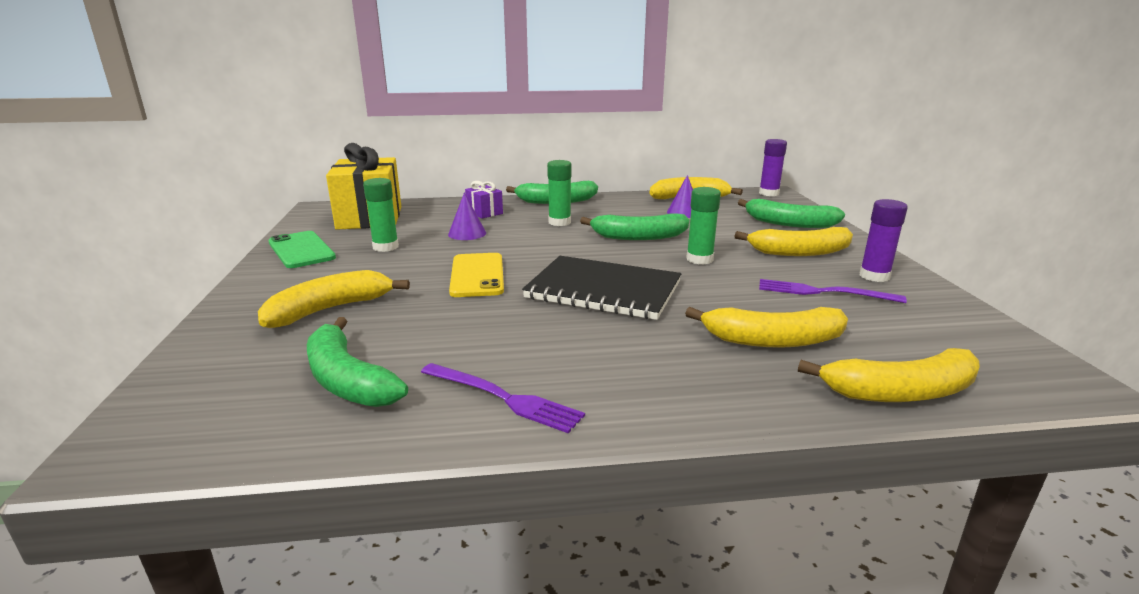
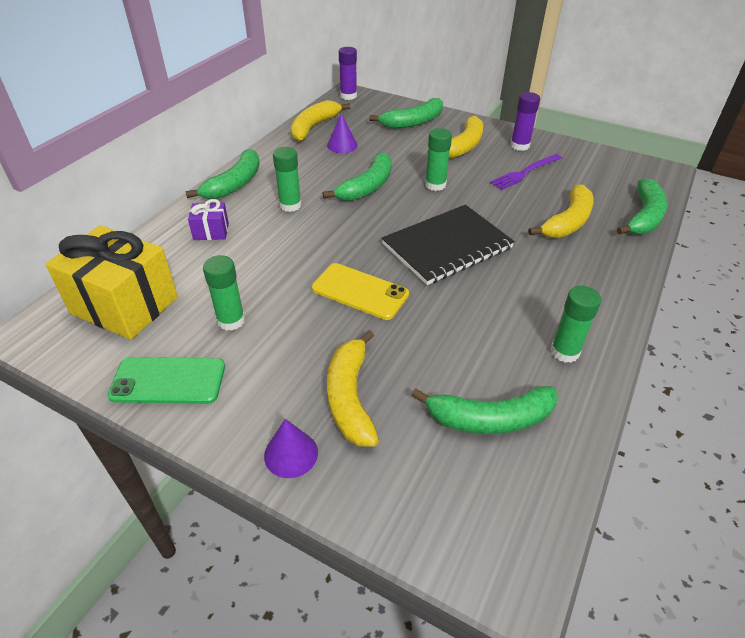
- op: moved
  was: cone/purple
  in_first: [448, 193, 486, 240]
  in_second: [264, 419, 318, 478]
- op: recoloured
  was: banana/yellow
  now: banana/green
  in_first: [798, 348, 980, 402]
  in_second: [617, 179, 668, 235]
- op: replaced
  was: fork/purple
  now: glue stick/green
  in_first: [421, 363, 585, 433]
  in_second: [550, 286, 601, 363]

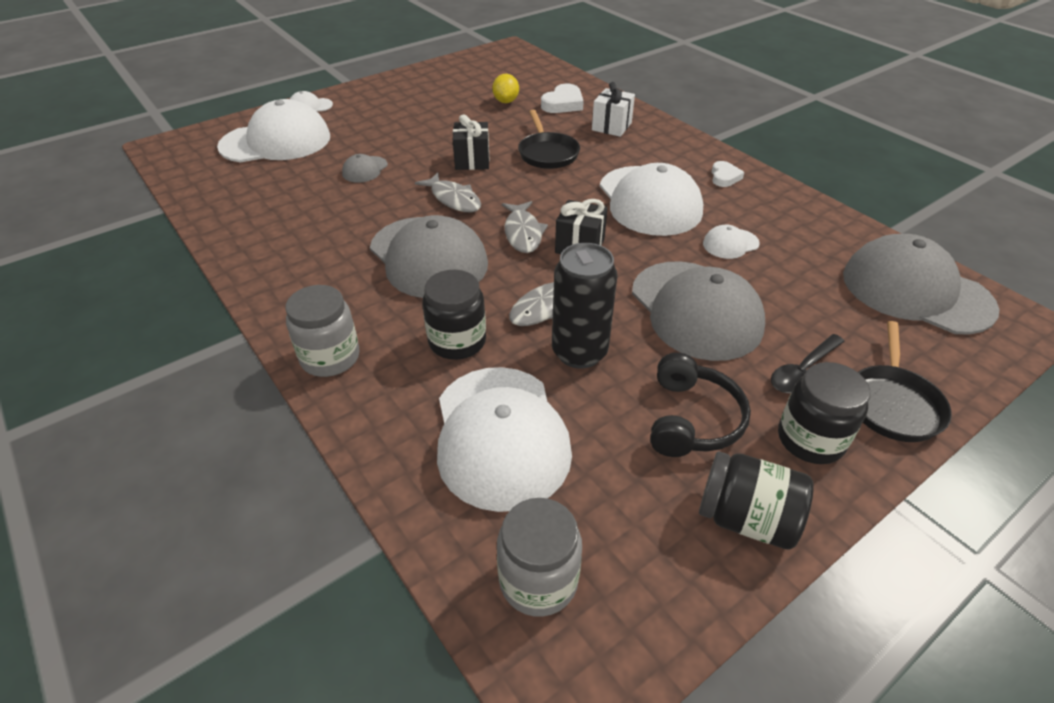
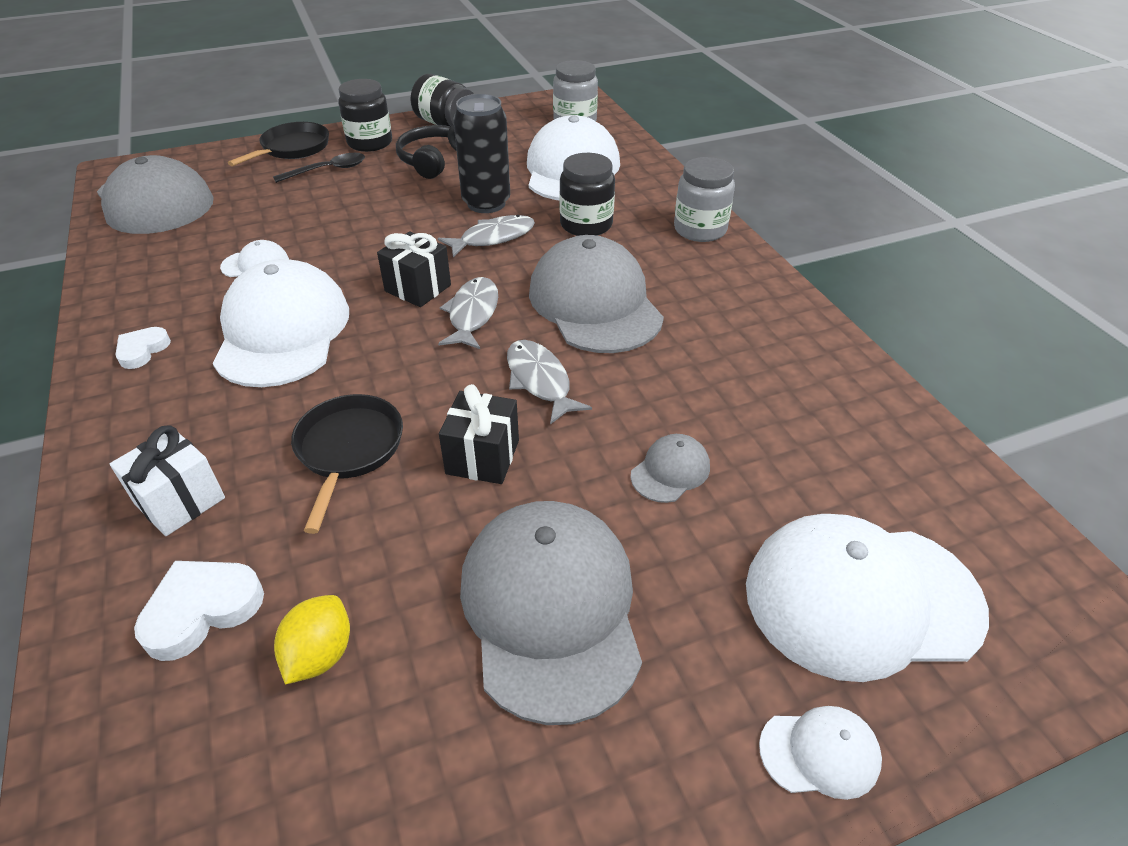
- op: moved
  was: cap/grey
  in_first: [632, 262, 765, 361]
  in_second: [460, 501, 642, 725]

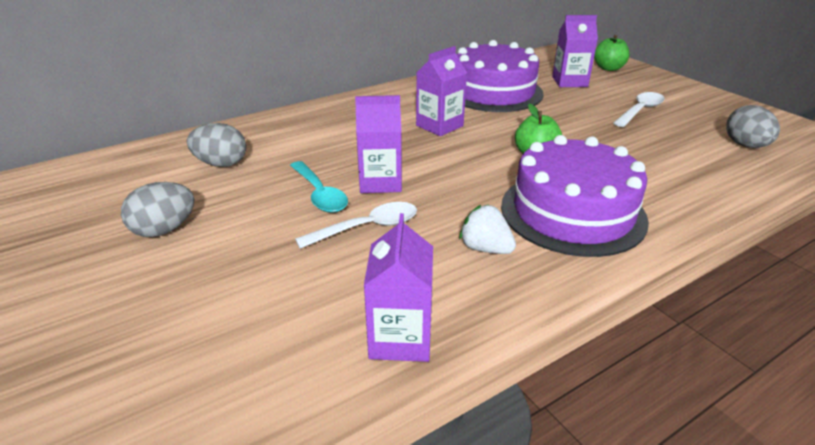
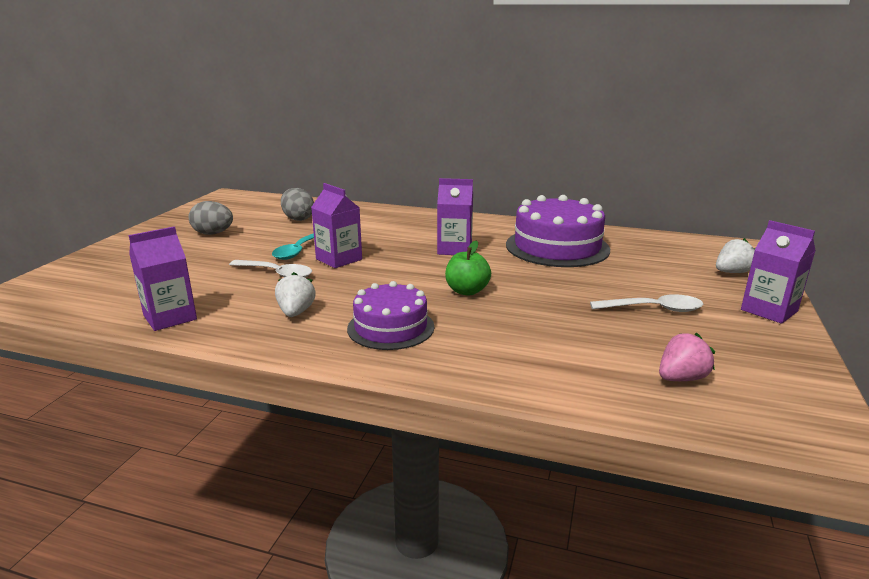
- op: moved
  was: carton/purple
  in_first: [552, 15, 598, 87]
  in_second: [741, 220, 816, 324]
- op: replaced
  was: apple/green
  now: strawberry/white
  in_first: [594, 35, 630, 71]
  in_second: [716, 238, 755, 273]
- op: replaced
  was: egg/grey
  now: strawberry/pink
  in_first: [726, 105, 780, 148]
  in_second: [659, 333, 715, 381]
- op: resized
  was: cake/purple
  in_first: [501, 135, 649, 257]
  in_second: [347, 281, 434, 350]
  ratio: 0.64

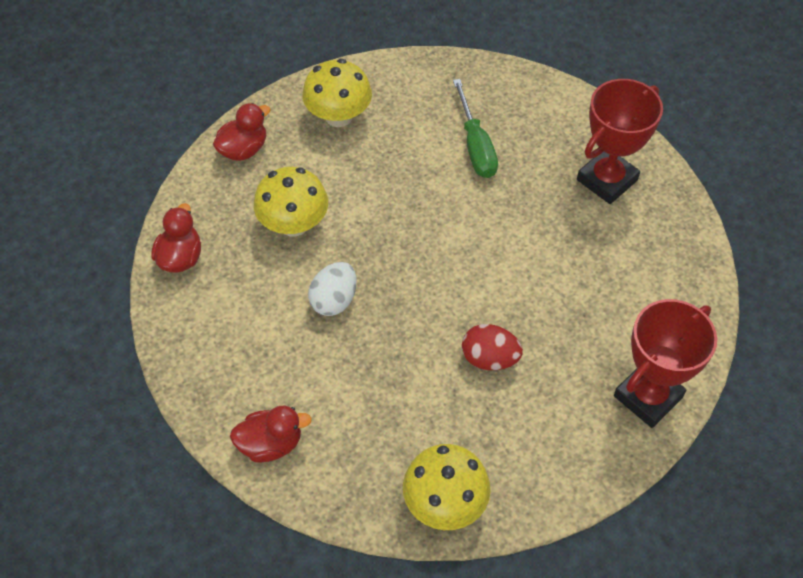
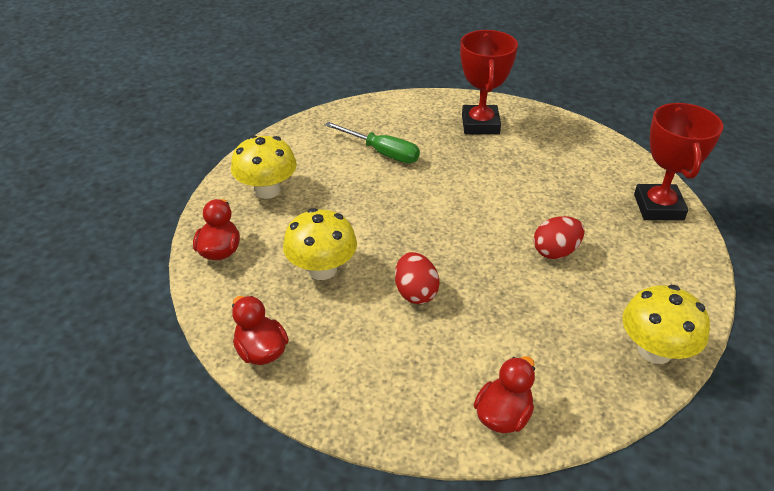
- op: recoloured
  was: egg/white
  now: egg/red
  in_first: [308, 262, 357, 316]
  in_second: [395, 252, 440, 304]

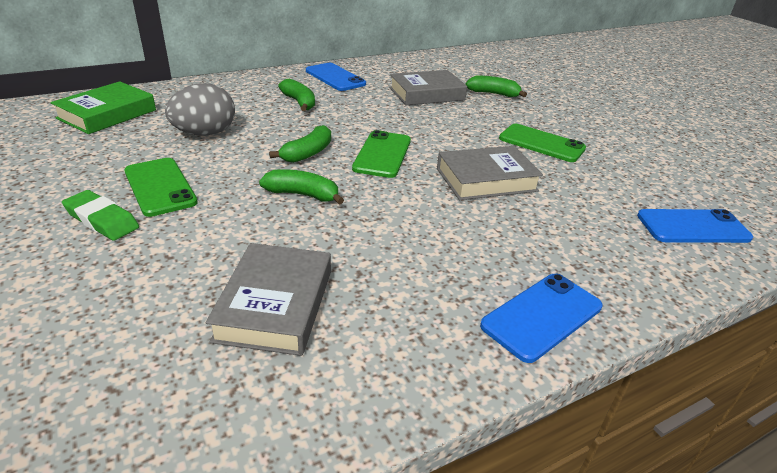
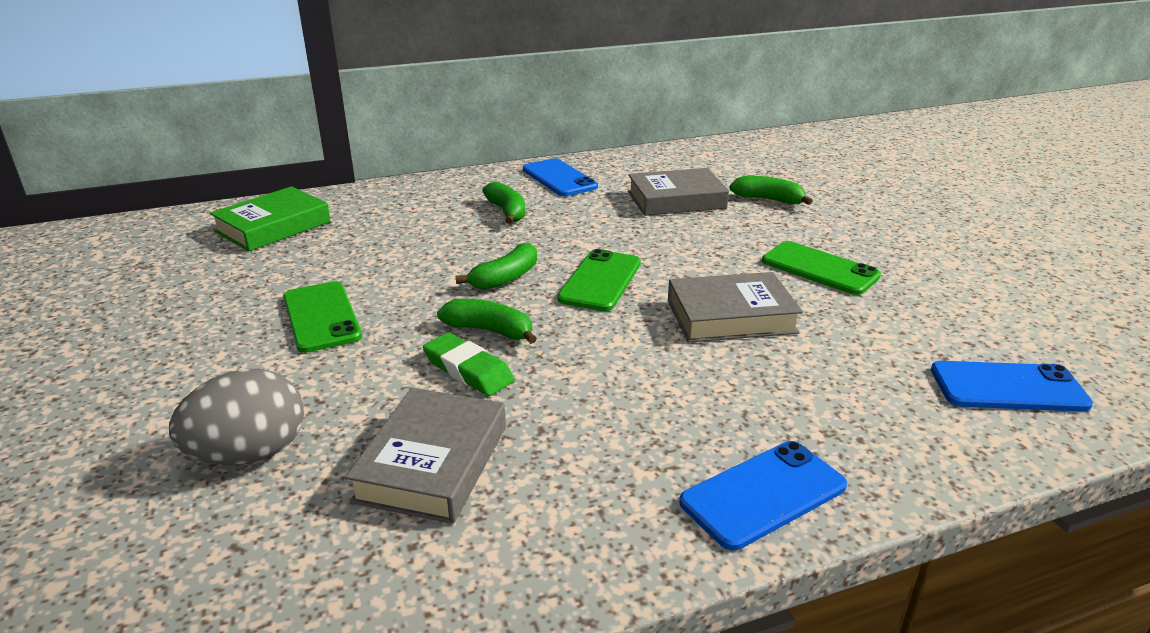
- op: moved
  was: egg/grey
  in_first: [165, 83, 235, 136]
  in_second: [169, 369, 304, 465]
- op: moved
  was: eraser/green
  in_first: [62, 190, 139, 241]
  in_second: [423, 332, 515, 396]

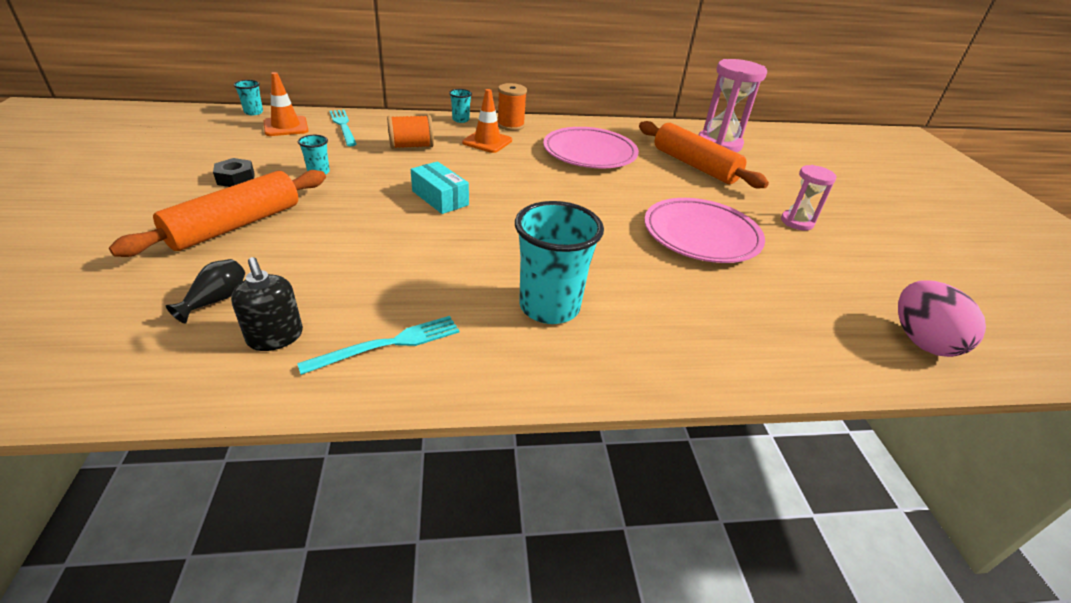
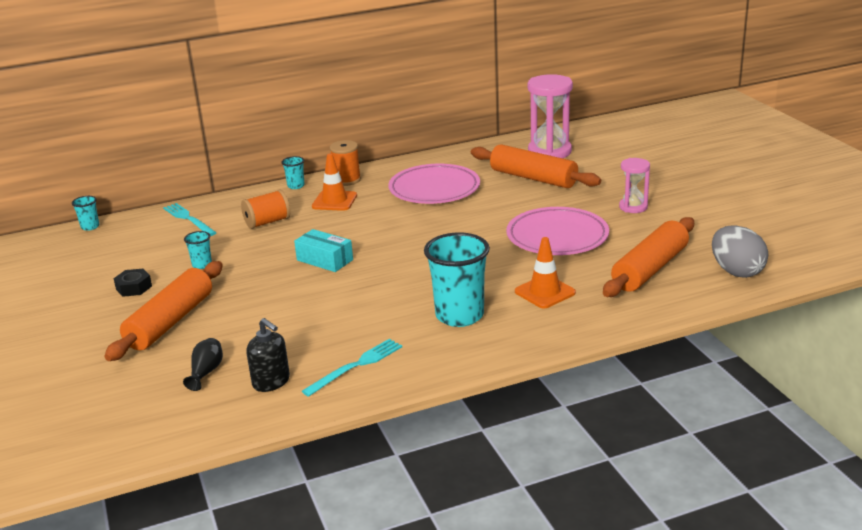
- op: moved
  was: traffic cone/orange
  in_first: [264, 72, 309, 136]
  in_second: [515, 237, 576, 308]
- op: recoloured
  was: egg/pink
  now: egg/grey
  in_first: [898, 280, 986, 357]
  in_second: [712, 225, 768, 278]
- op: added
  now: rolling pin/orange
  in_second: [603, 217, 694, 297]

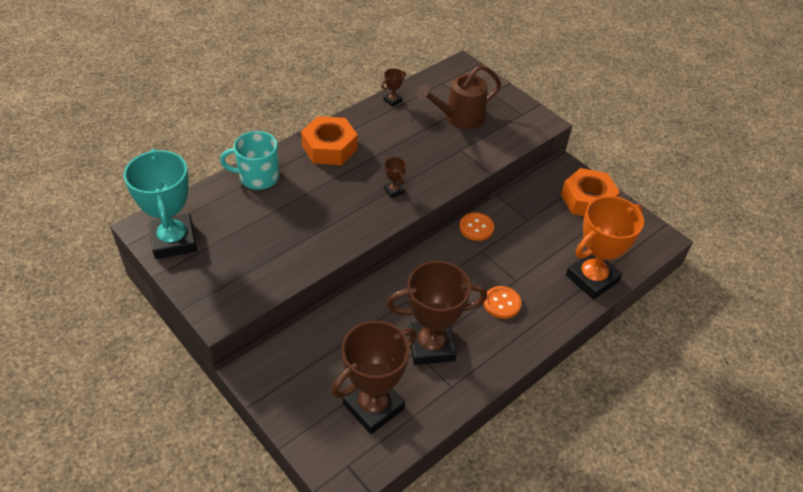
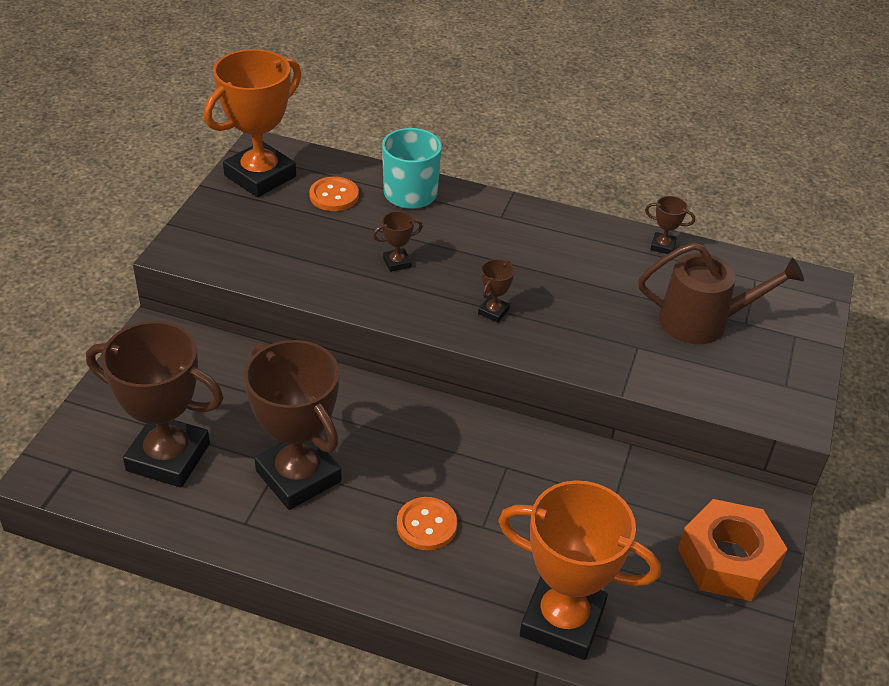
- op: turned
  was: watering can/brown
  in_first: [417, 65, 501, 129]
  in_second: [638, 242, 804, 344]
  clockwise: 150
- op: removed
  was: nut/orange
  in_first: [301, 116, 358, 165]
- op: recoloured
  was: trophy/turquoise
  now: trophy/orange
  in_first: [123, 149, 197, 259]
  in_second: [204, 49, 301, 197]
- op: moved
  was: button/orange
  in_first: [459, 212, 494, 241]
  in_second: [309, 177, 359, 211]
- op: added
  now: trophy/brown
  in_second: [373, 211, 423, 272]

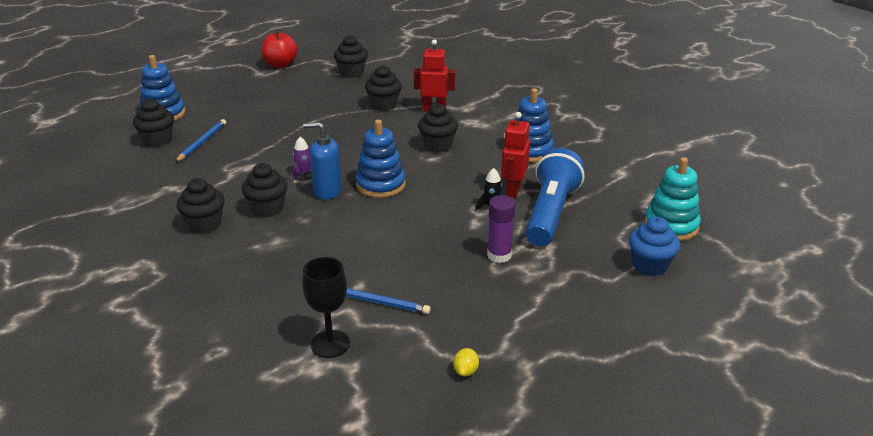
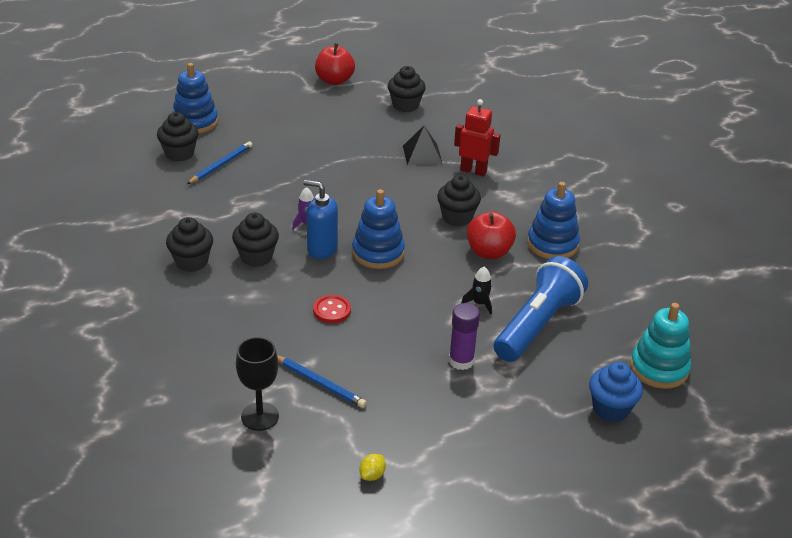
- op: replaced
  was: cupcake/black
  now: pyramid/black
  in_first: [365, 65, 402, 111]
  in_second: [403, 126, 443, 165]
- op: removed
  was: robot/red
  in_first: [501, 112, 530, 198]
- op: added
  now: apple/red
  in_second: [467, 211, 516, 259]
- op: added
  now: button/red
  in_second: [313, 295, 351, 323]

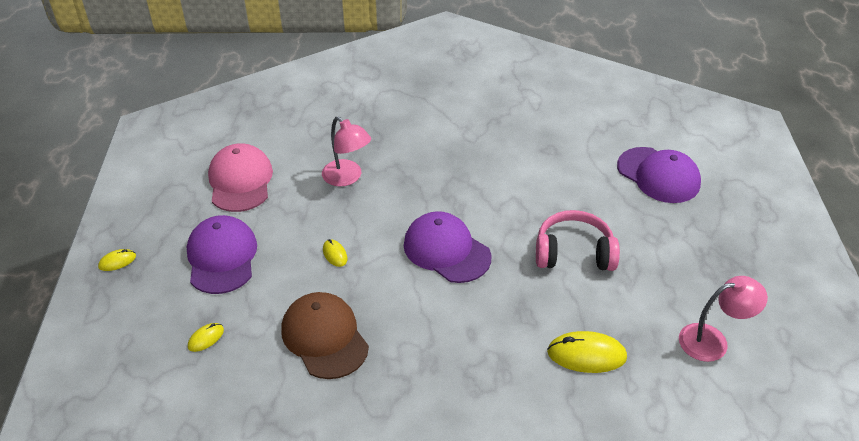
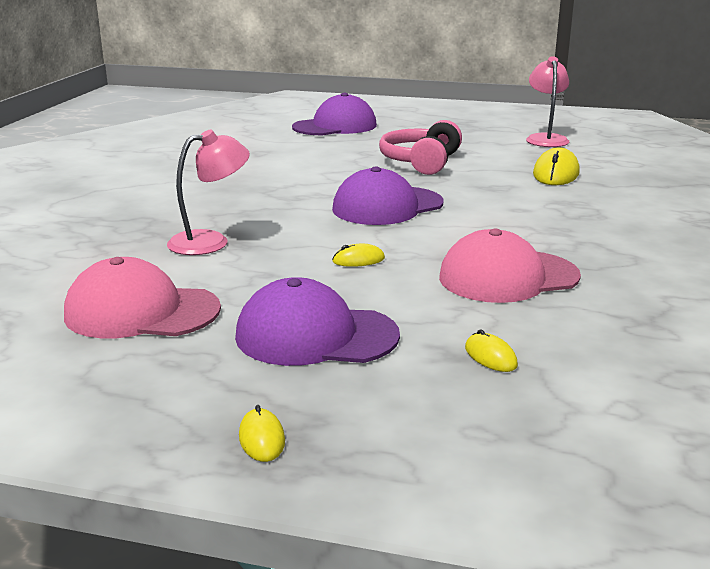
- op: recoloured
  was: cap/brown
  now: cap/pink
  in_first: [281, 292, 369, 379]
  in_second: [439, 228, 581, 303]

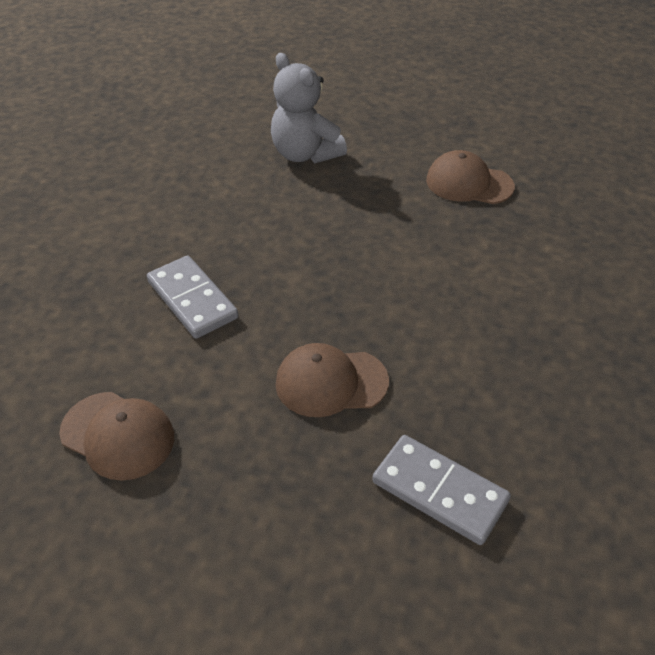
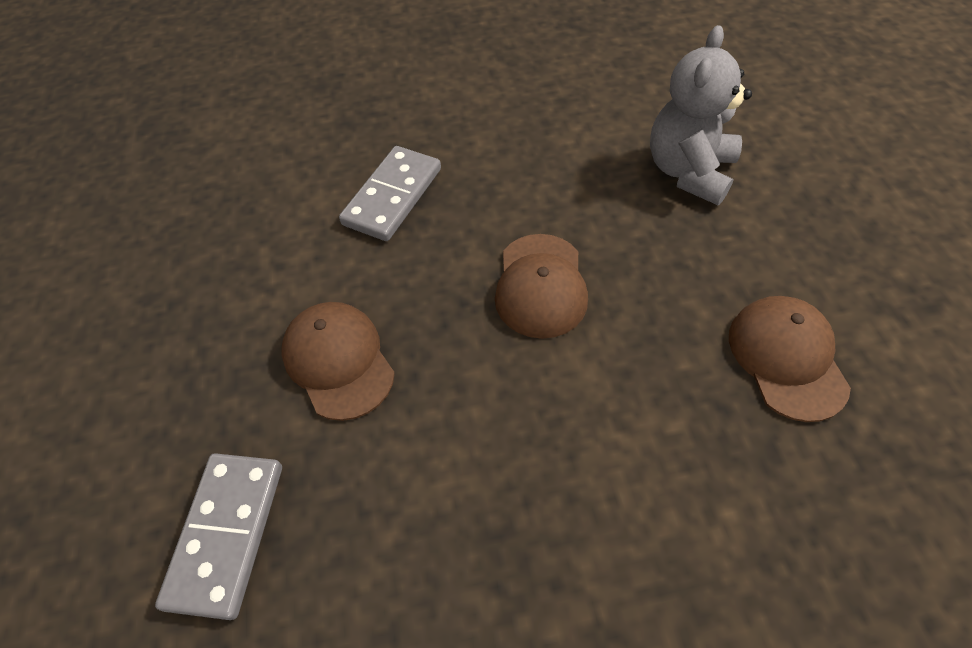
- op: moved
  was: cap/brown
  in_first: [59, 392, 174, 481]
  in_second: [495, 234, 588, 339]

